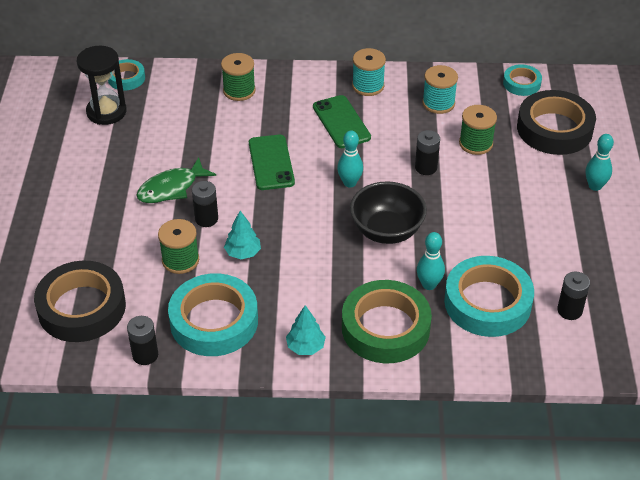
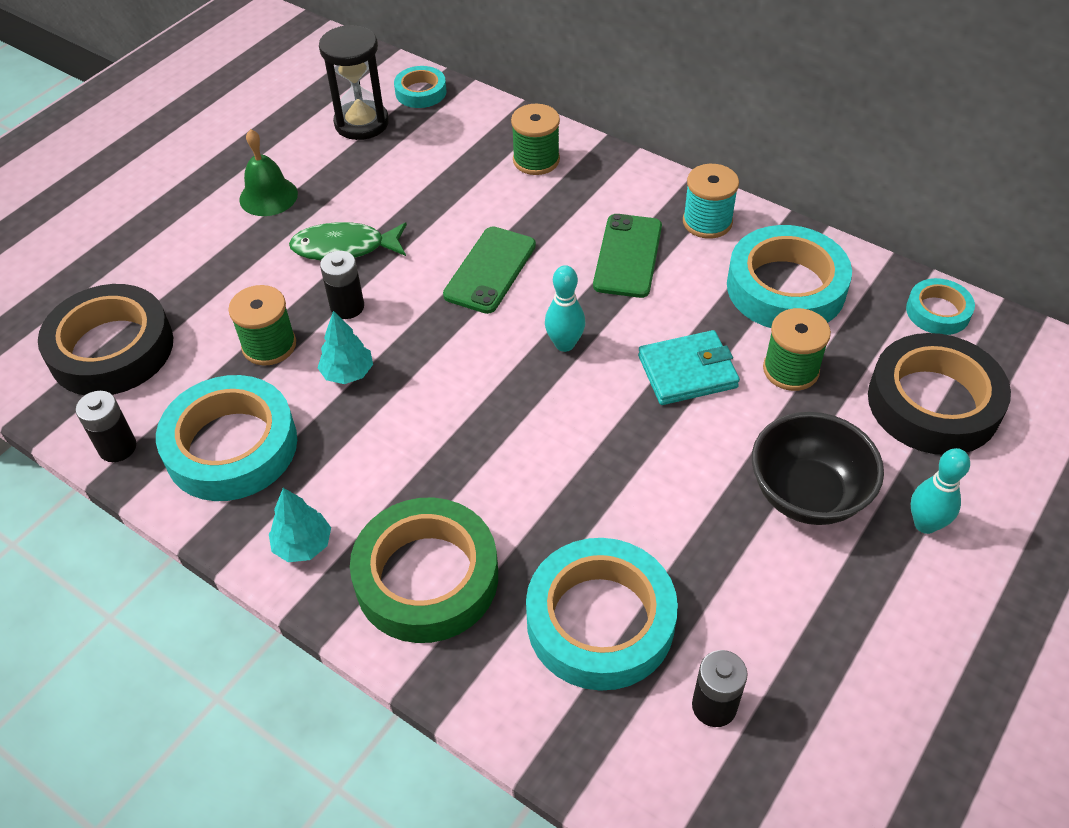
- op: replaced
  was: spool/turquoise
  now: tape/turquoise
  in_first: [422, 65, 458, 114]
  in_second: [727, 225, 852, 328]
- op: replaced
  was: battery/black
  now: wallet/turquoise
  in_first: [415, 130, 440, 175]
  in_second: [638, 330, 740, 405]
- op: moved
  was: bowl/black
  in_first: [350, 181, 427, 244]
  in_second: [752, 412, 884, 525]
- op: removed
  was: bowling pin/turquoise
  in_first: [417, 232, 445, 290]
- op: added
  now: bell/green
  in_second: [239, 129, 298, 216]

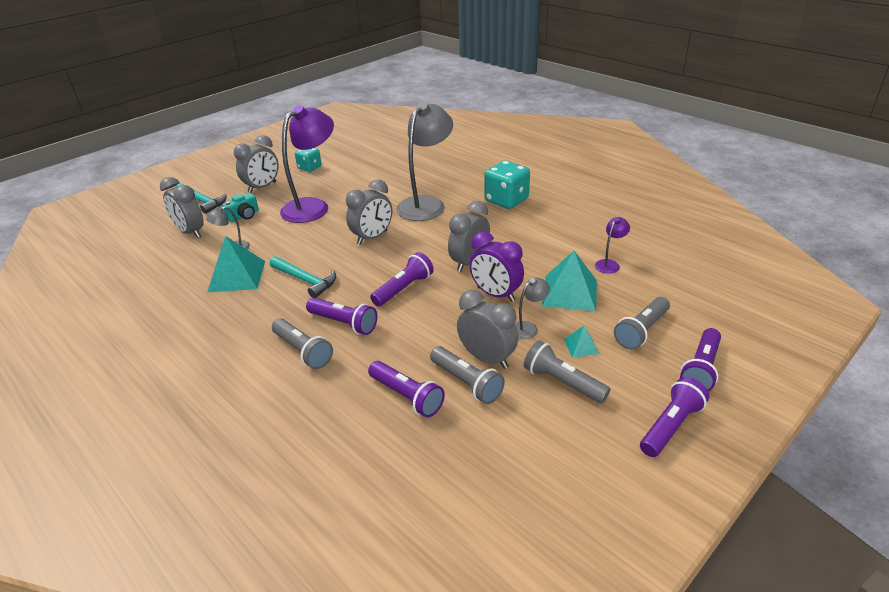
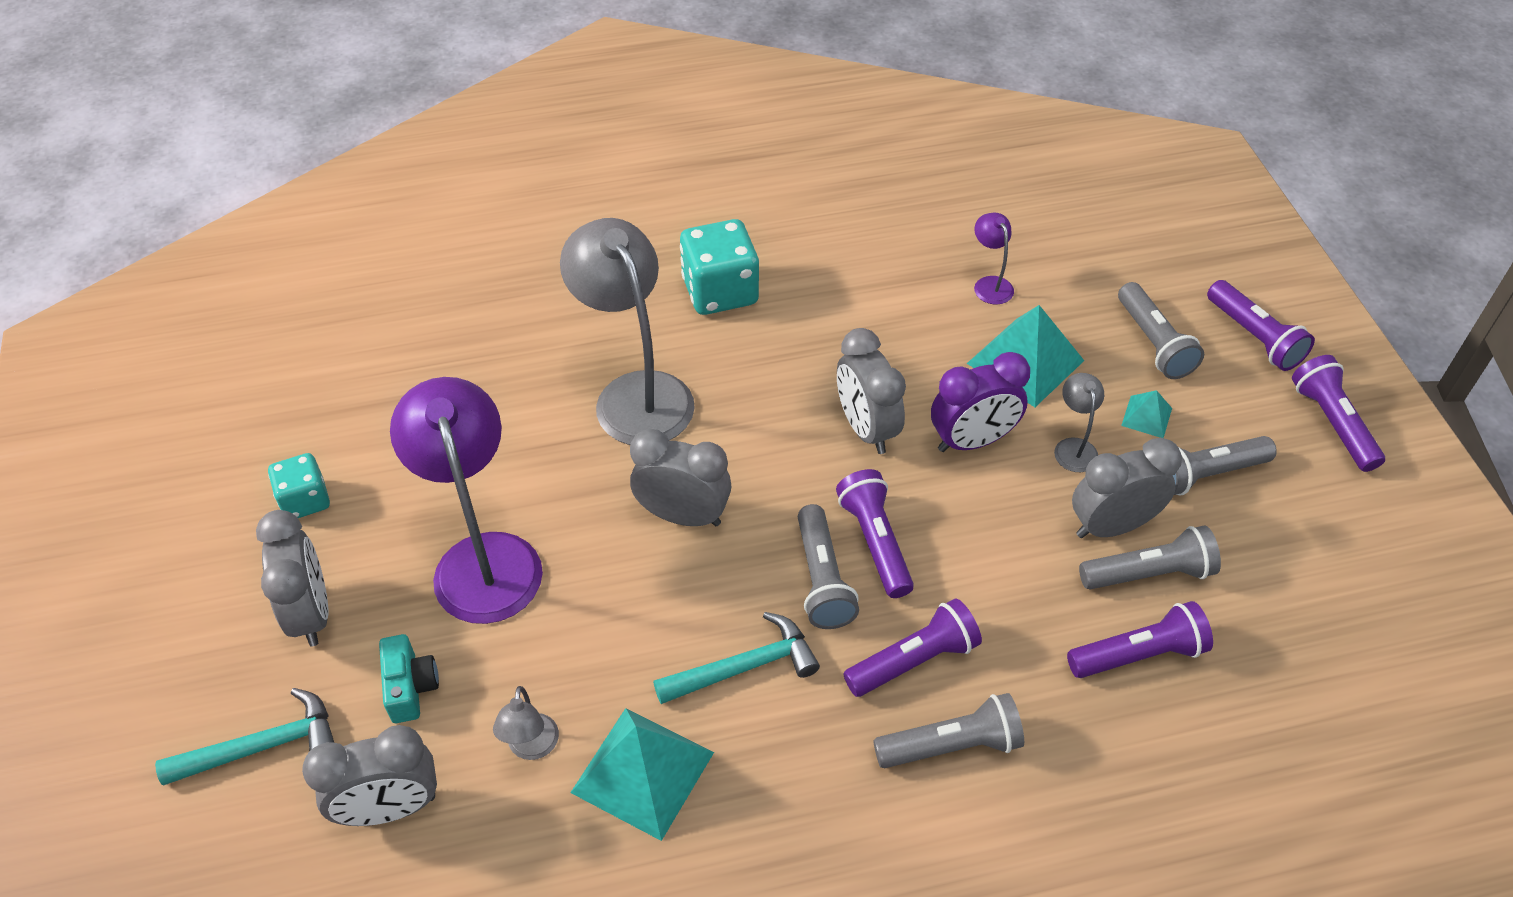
- op: turned
  was: clock/grey
  in_first: [346, 179, 392, 245]
  in_second: [630, 429, 732, 526]
  clockwise: -60
- op: added
  now: flashlight/grey
  in_second: [798, 504, 859, 629]

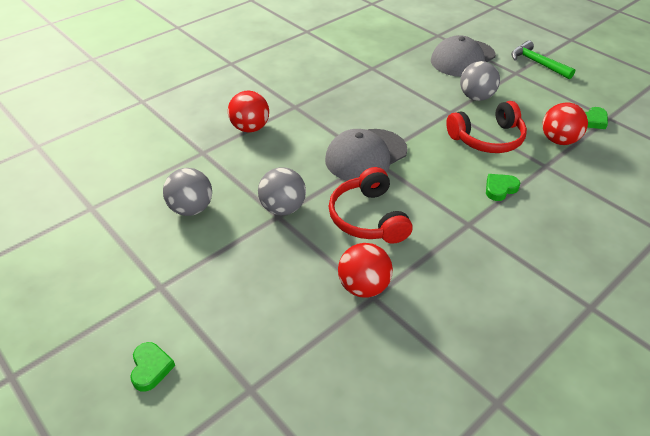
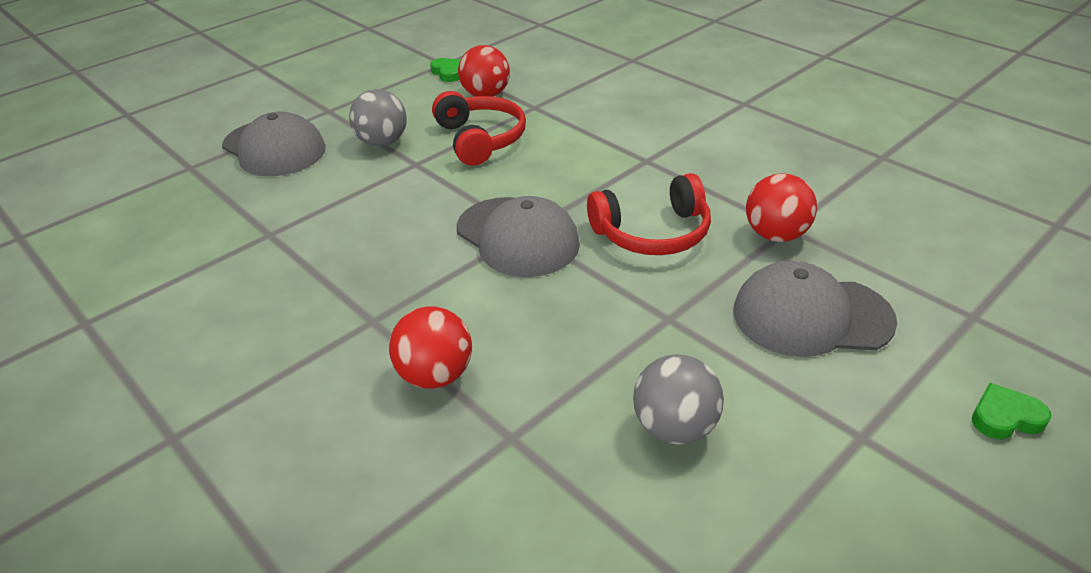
- op: removed
  was: hammer/green
  in_first: [511, 40, 575, 79]
- op: removed
  was: ball/grey
  in_first: [258, 167, 306, 215]
- op: removed
  was: heart/green
  in_first: [486, 174, 520, 201]
- op: added
  now: cap/grey
  in_second: [733, 261, 897, 357]

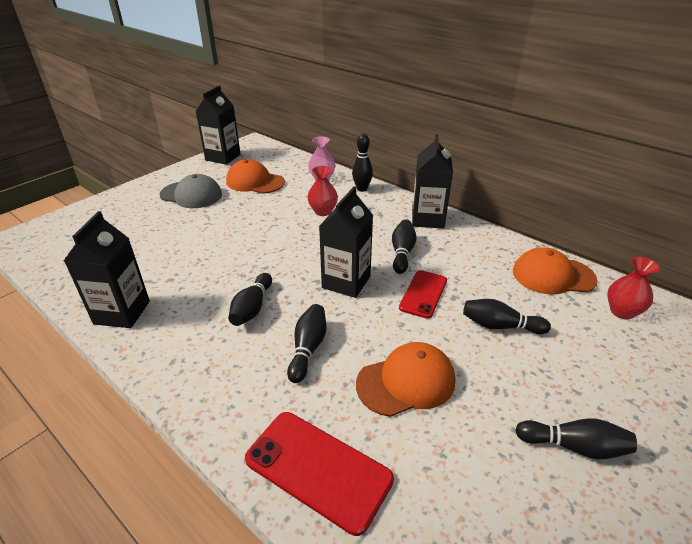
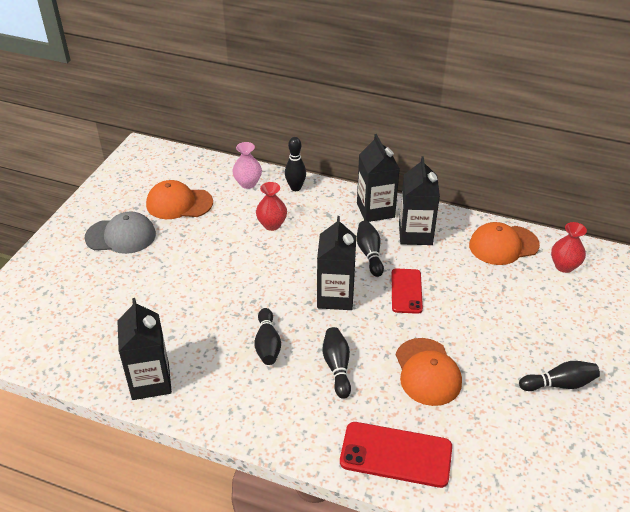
- op: moved
  was: carton/black
  in_first: [196, 85, 241, 165]
  in_second: [399, 156, 440, 245]
- op: removed
  was: bowling pin/black
  in_first: [463, 299, 551, 334]
- op: turned
  was: cap/orange
  in_first: [356, 342, 455, 417]
  in_second: [396, 338, 462, 406]
  clockwise: 120

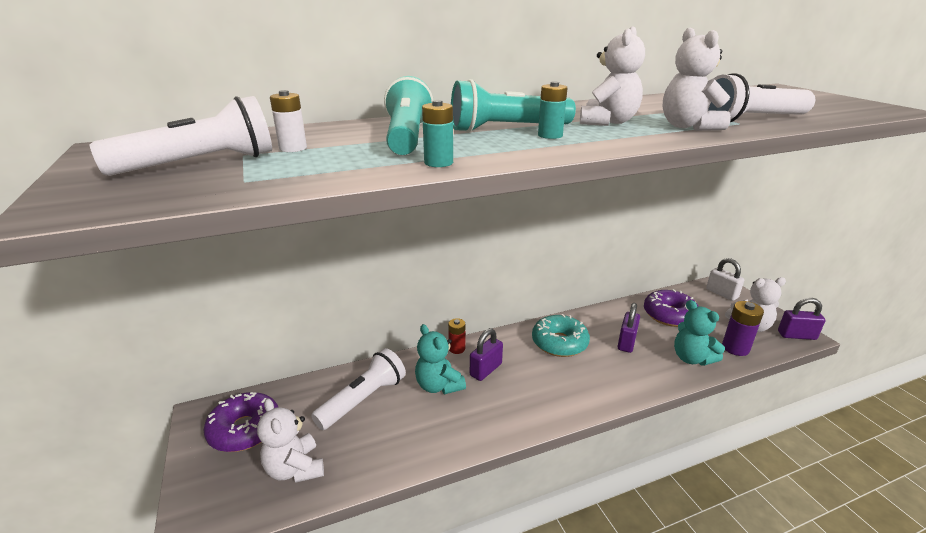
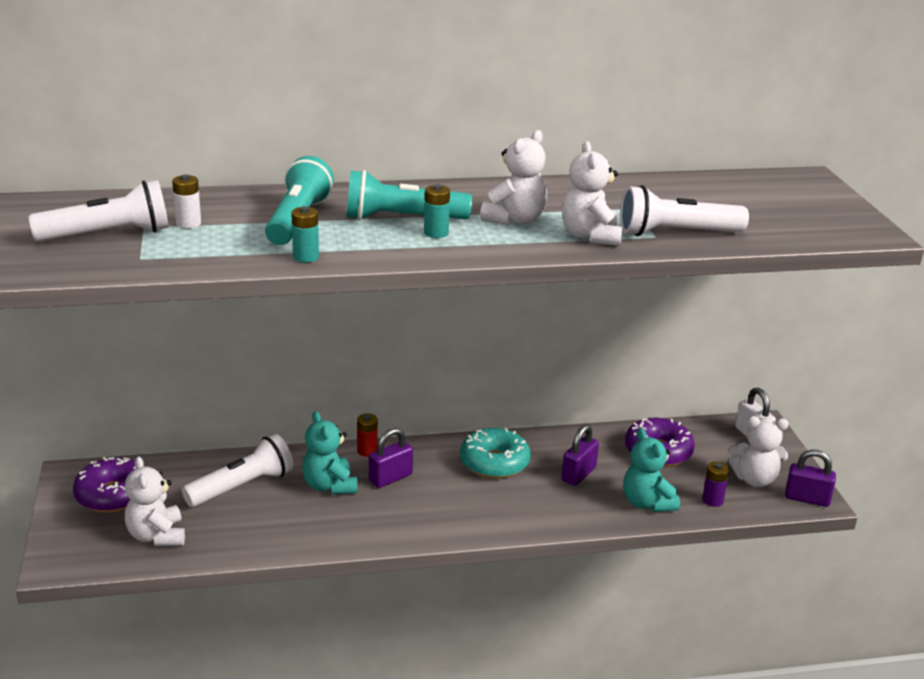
- op: resized
  was: battery/purple
  in_first: [722, 301, 764, 356]
  in_second: [702, 462, 729, 507]
  ratio: 0.65

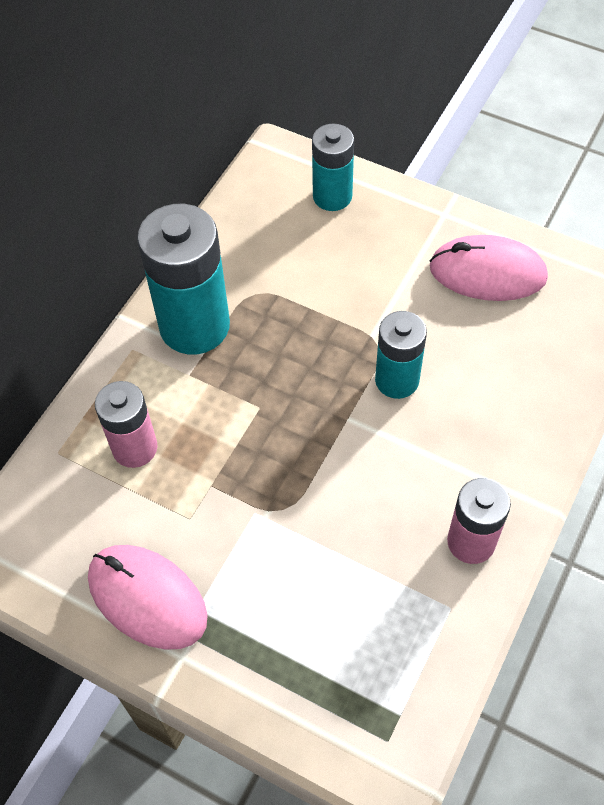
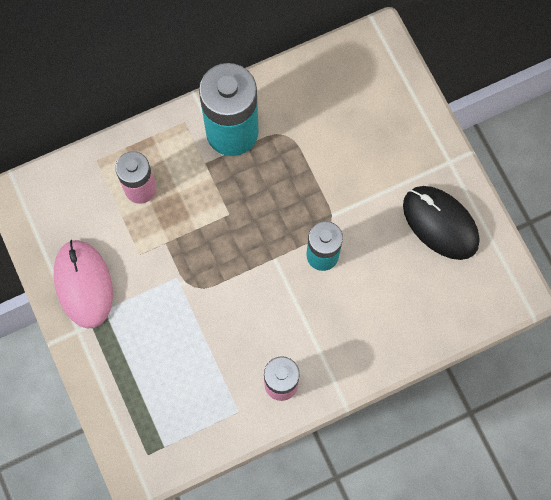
- op: removed
  was: battery/turquoise
  in_first: [312, 124, 354, 211]
- op: recoloured
  was: mouse/pink
  now: mouse/black
  in_first: [430, 235, 548, 301]
  in_second: [403, 186, 479, 260]

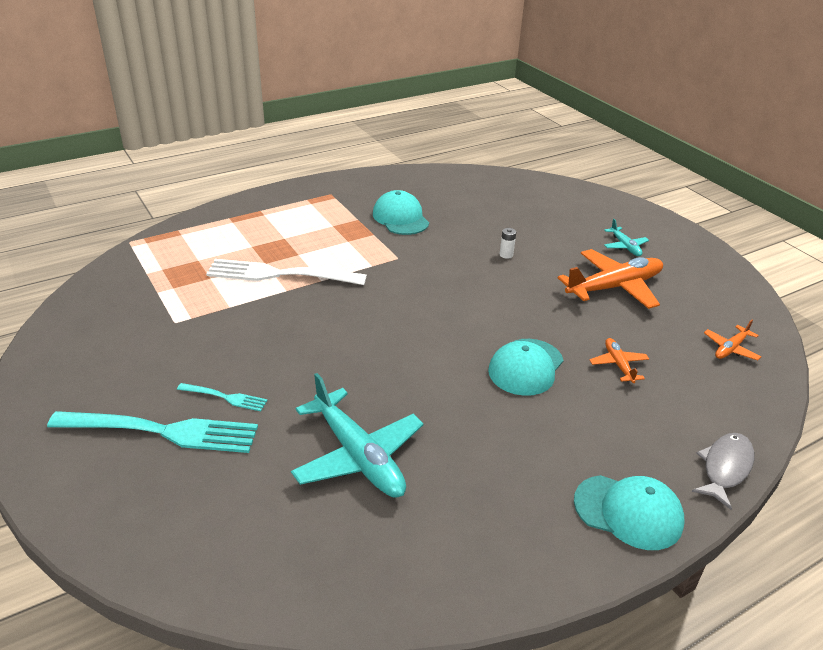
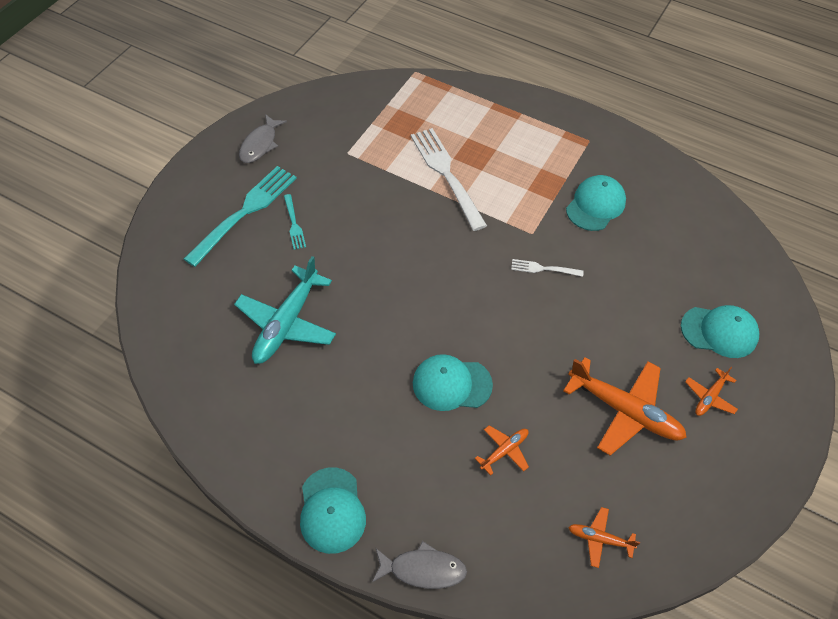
- op: recoloured
  was: plane/turquoise
  now: plane/orange
  in_first: [604, 219, 649, 256]
  in_second: [685, 367, 738, 416]
- op: removed
  was: battery/white
  in_first: [500, 228, 516, 259]
- op: turned
  was: fork/turquoise
  in_first: [47, 411, 258, 453]
  in_second: [184, 166, 296, 267]
  clockwise: -120
- op: added
  now: fish/grey
  in_second: [239, 114, 287, 163]
- op: added
  now: fork/white
  in_second: [511, 259, 584, 277]
- op: added
  now: cap/turquoise
  in_second: [681, 305, 759, 358]

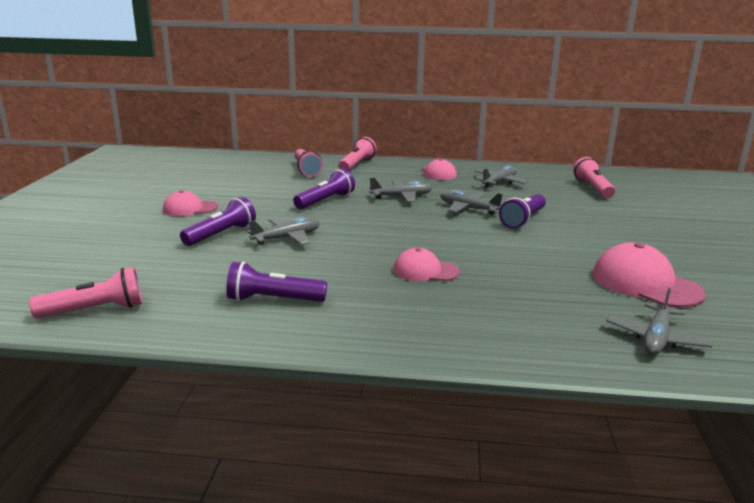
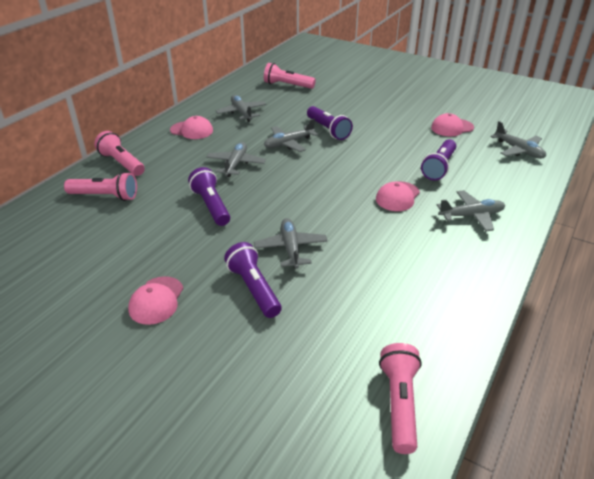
- op: resized
  was: cap/pink
  in_first: [592, 242, 706, 308]
  in_second: [431, 113, 474, 136]
  ratio: 0.63
- op: moved
  was: flashlight/purple
  in_first: [226, 261, 327, 302]
  in_second: [421, 139, 456, 181]
- op: added
  now: plane/grey
  in_second: [437, 190, 505, 232]

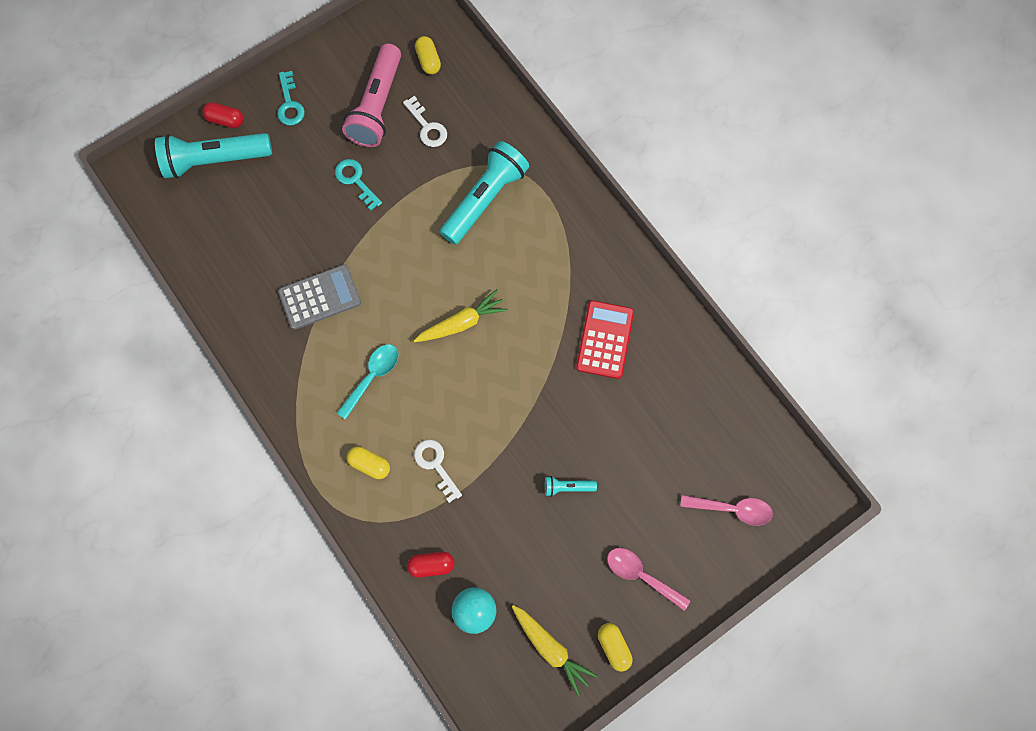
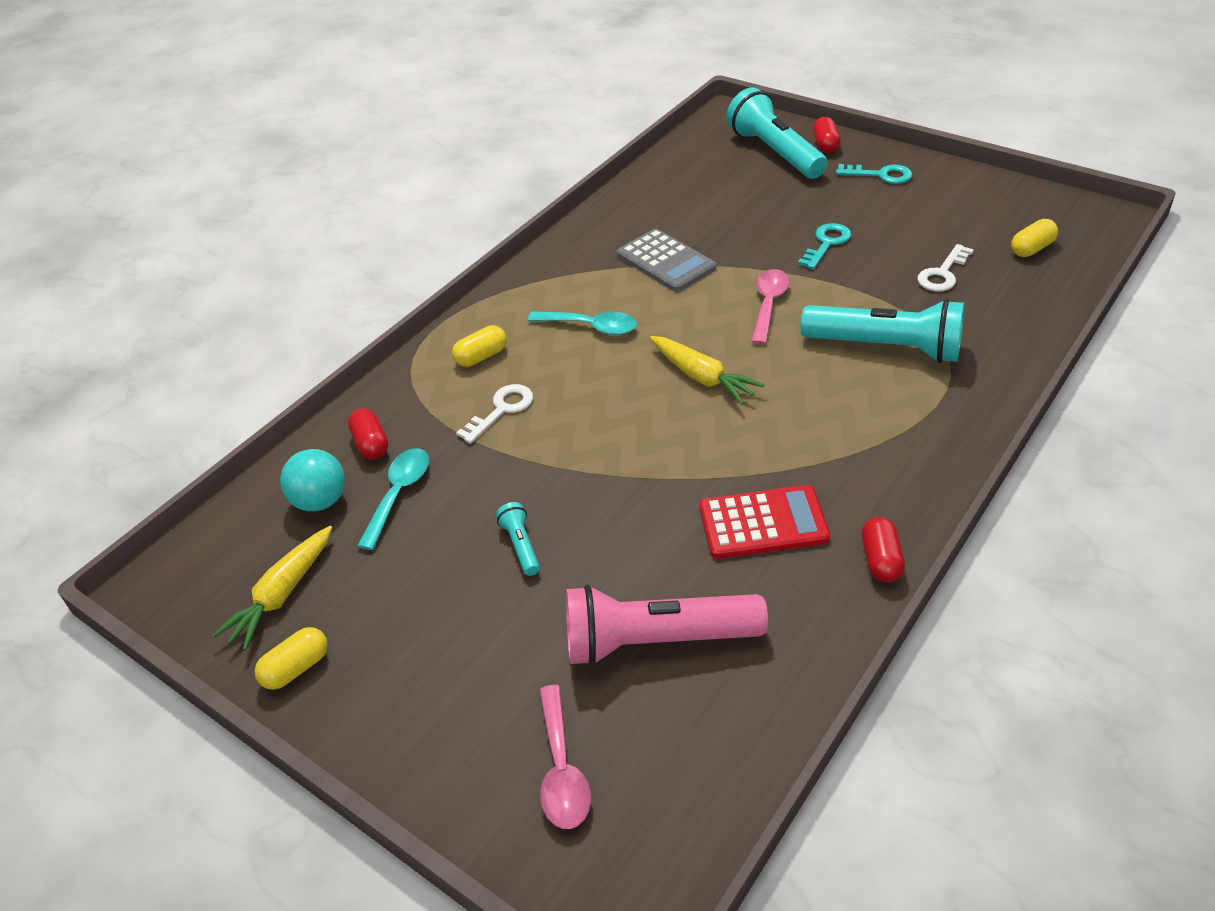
- op: moved
  was: flashlight/pink
  in_first: [342, 43, 401, 147]
  in_second: [566, 585, 768, 666]
- op: turned
  was: key/turquoise
  in_first: [277, 71, 305, 125]
  in_second: [836, 164, 912, 184]
  clockwise: -135
- op: turned
  was: capsule/yellow
  in_first: [347, 446, 390, 479]
  in_second: [452, 325, 507, 367]
  clockwise: 45
- op: moved
  was: spoon/pink
  in_first: [607, 548, 691, 611]
  in_second: [751, 269, 790, 345]
- op: added
  now: spoon/turquoise
  in_second: [357, 448, 429, 550]
- op: added
  now: capsule/red
  in_second: [862, 517, 905, 582]

